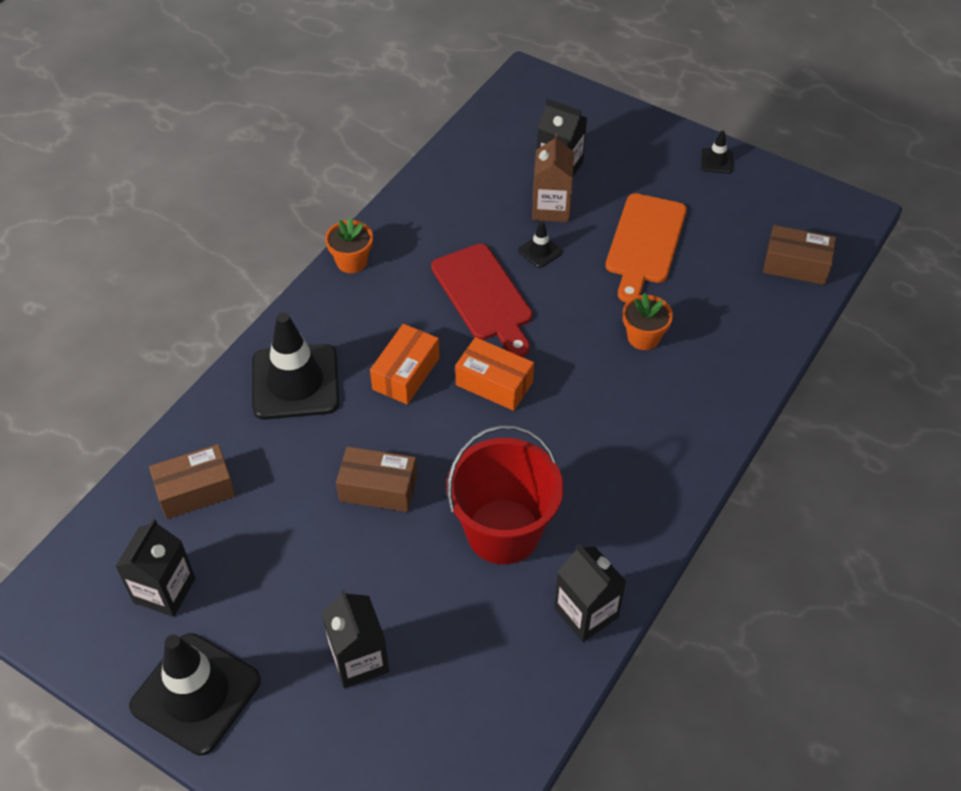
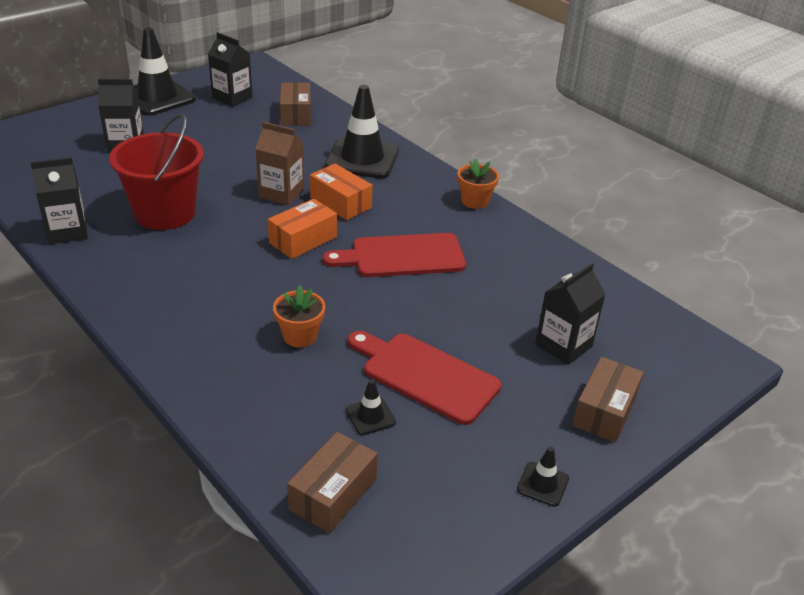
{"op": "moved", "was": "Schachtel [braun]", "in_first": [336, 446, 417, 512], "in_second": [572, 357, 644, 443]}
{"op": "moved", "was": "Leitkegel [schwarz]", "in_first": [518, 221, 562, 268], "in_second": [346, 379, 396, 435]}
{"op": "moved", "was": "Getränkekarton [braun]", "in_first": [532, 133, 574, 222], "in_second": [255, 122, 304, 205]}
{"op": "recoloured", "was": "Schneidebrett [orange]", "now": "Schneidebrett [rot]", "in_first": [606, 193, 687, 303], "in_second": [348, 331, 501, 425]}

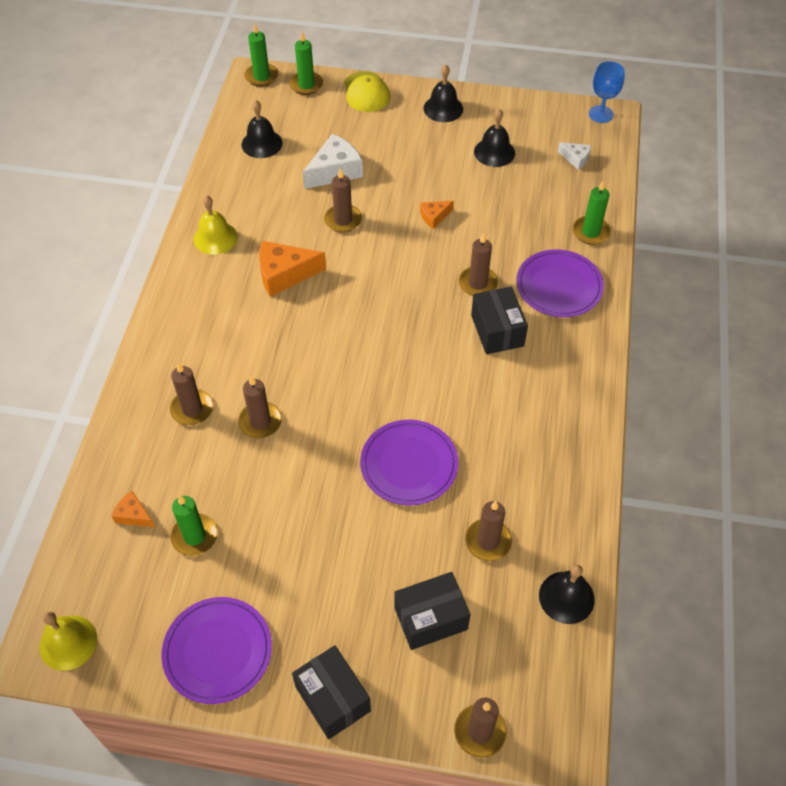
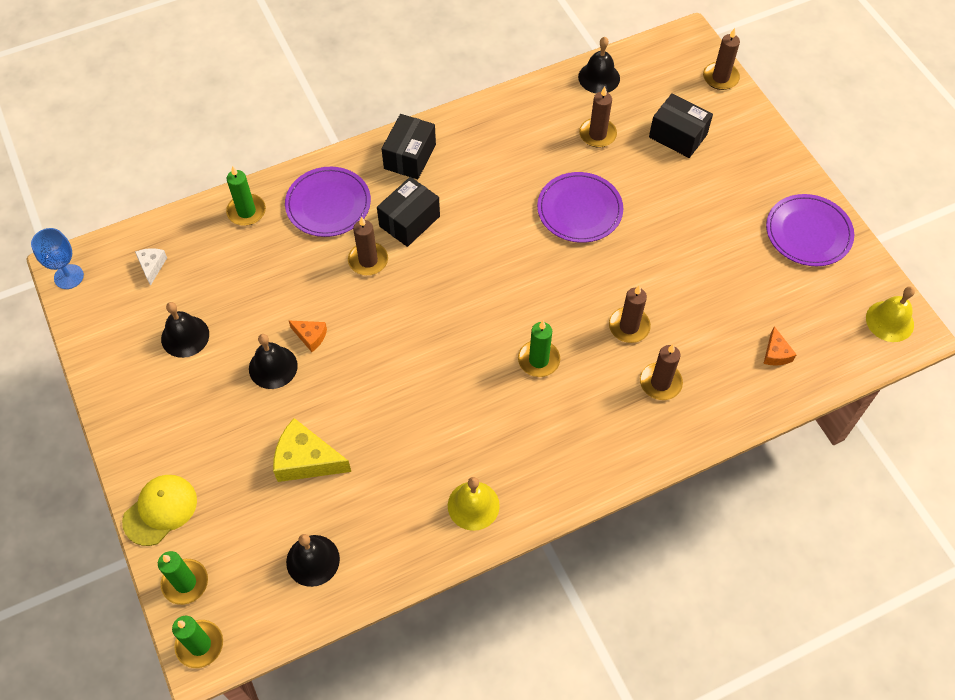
{"op": "moved", "was": "Kerze [grün]", "in_first": [171, 495, 218, 556], "in_second": [518, 321, 560, 377]}
{"op": "removed", "was": "Käse [orange]", "in_first": [259, 241, 326, 297]}
{"op": "moved", "was": "Schachtel [schwarz]", "in_first": [292, 645, 371, 739], "in_second": [382, 114, 436, 179]}
{"op": "recoloured", "was": "Käse [weiß]", "now": "Käse [gelb]", "in_first": [303, 134, 363, 189], "in_second": [273, 418, 351, 482]}
{"op": "removed", "was": "Kerze [braun]", "in_first": [324, 168, 362, 233]}
{"op": "moved", "was": "Glocke [schwarz]", "in_first": [424, 65, 463, 122], "in_second": [249, 334, 298, 389]}

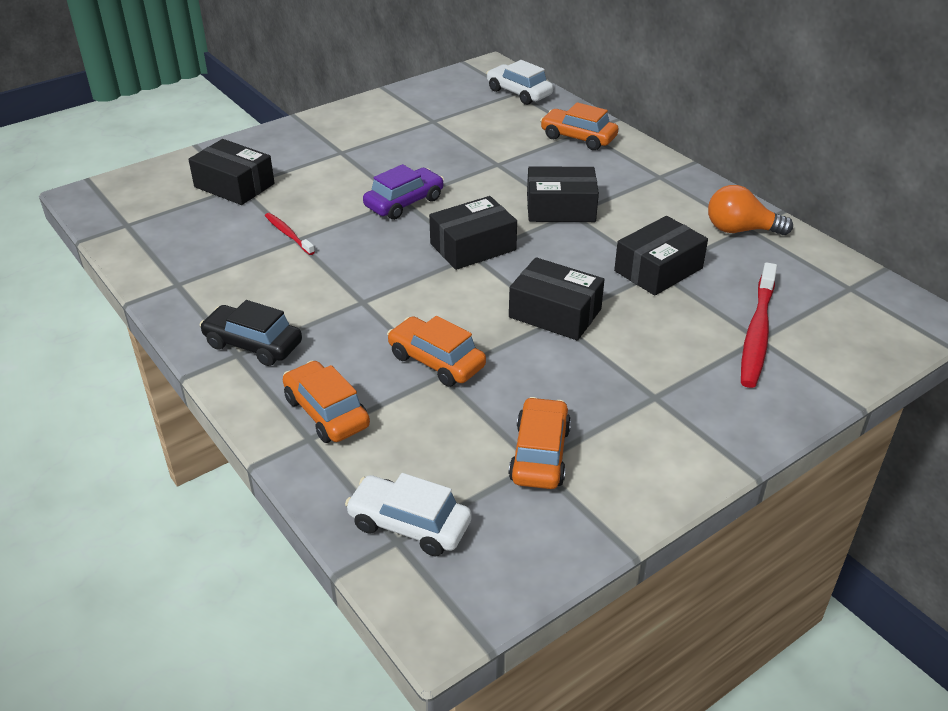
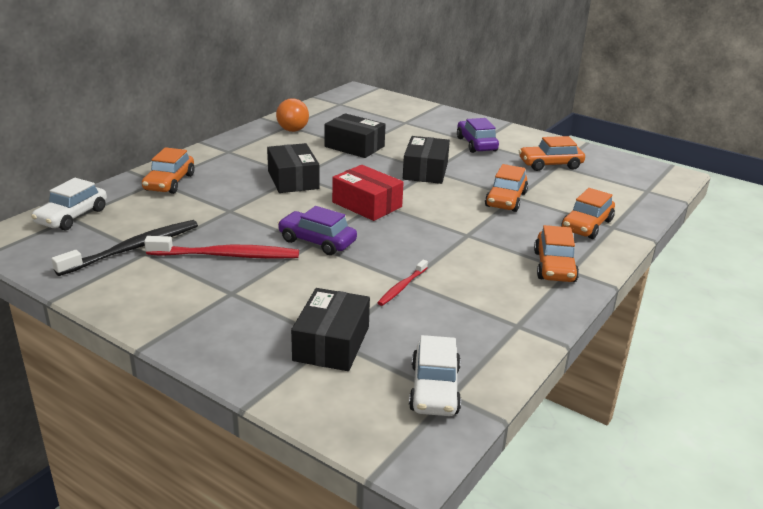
{"op": "recoloured", "was": "Auto [schwarz]", "now": "Auto [orange]", "in_first": [200, 300, 302, 366], "in_second": [534, 225, 579, 282]}
{"op": "moved", "was": "Auto [weiß]", "in_first": [345, 473, 472, 556], "in_second": [409, 335, 461, 416]}
{"op": "recoloured", "was": "Schachtel [schwarz]", "now": "Schachtel [rot]", "in_first": [429, 196, 517, 270], "in_second": [332, 165, 404, 221]}
{"op": "moved", "was": "Zahnbürste [rot]", "in_first": [741, 262, 777, 388], "in_second": [144, 236, 299, 259]}
{"op": "added", "now": "Zahnbürste [schwarz]", "in_second": [51, 220, 198, 276]}
{"op": "added", "now": "Auto [lila]", "in_second": [457, 118, 499, 153]}

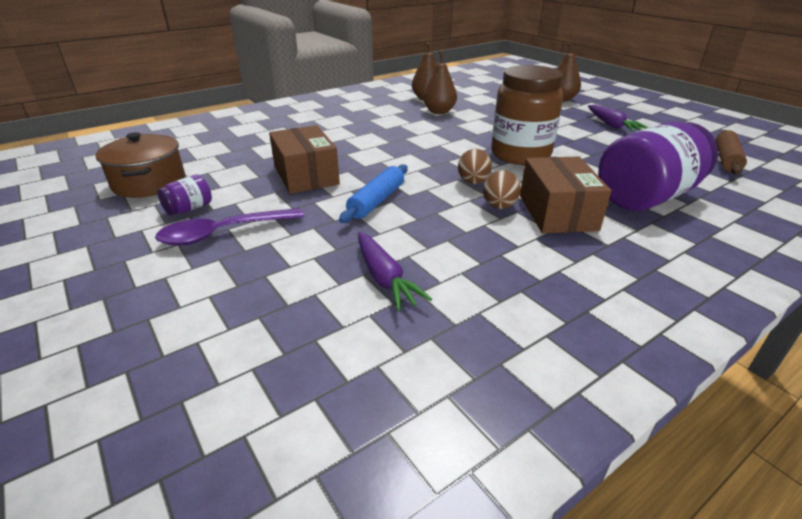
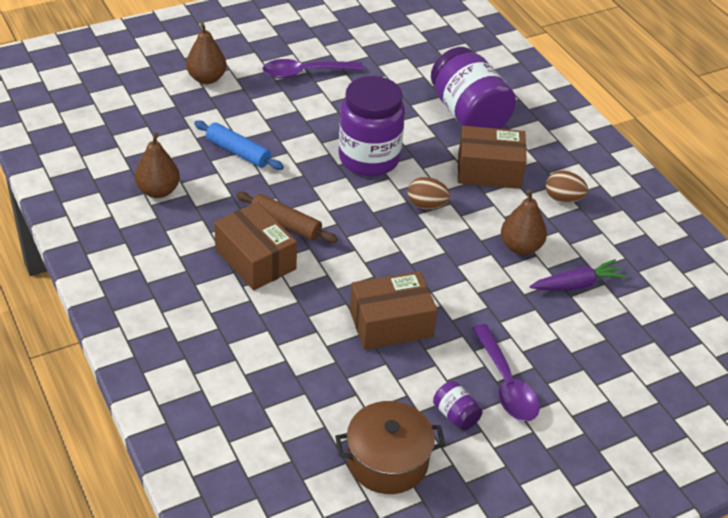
{"op": "moved", "was": "Nudelholz [blau]", "in_first": [339, 164, 408, 223], "in_second": [194, 121, 284, 170]}
{"op": "moved", "was": "Birne [braun]", "in_first": [423, 51, 457, 114], "in_second": [501, 189, 547, 255]}
{"op": "moved", "was": "Ei [braun]", "in_first": [483, 170, 521, 209], "in_second": [546, 171, 588, 203]}
{"op": "recoloured", "was": "Einmachglas [braun]", "now": "Einmachglas [lila]", "in_first": [491, 65, 563, 165], "in_second": [339, 76, 405, 176]}
{"op": "replaced", "was": "Karotte [lila]", "now": "Löffel [lila]", "in_first": [588, 105, 649, 132], "in_second": [263, 59, 364, 78]}
{"op": "moved", "was": "Nudelholz [braun]", "in_first": [716, 130, 747, 175], "in_second": [236, 192, 338, 243]}
{"op": "added", "now": "Schachtel [braun]", "in_second": [214, 202, 297, 290]}

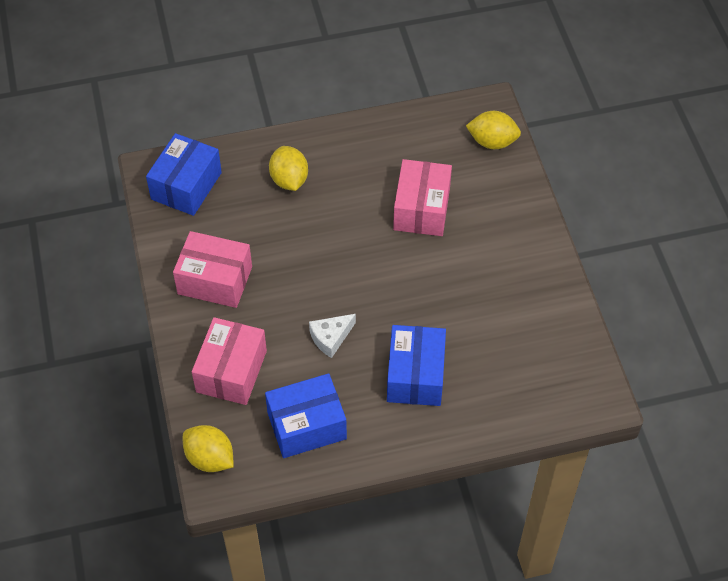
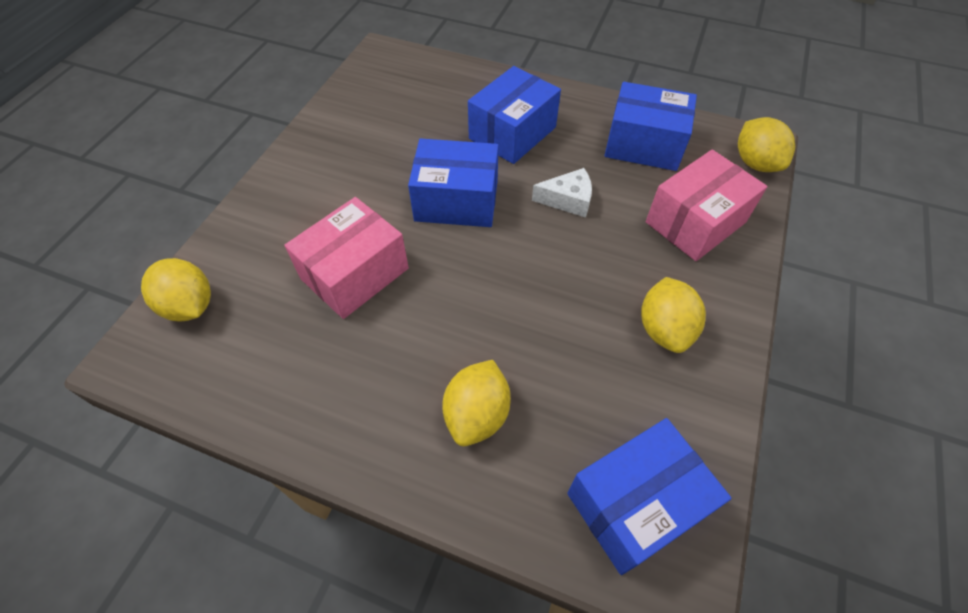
{"op": "replaced", "was": "Schachtel [rosa]", "now": "Zitrone [gelb]", "in_first": [173, 231, 252, 308], "in_second": [641, 277, 706, 353]}
{"op": "added", "now": "Schachtel [blau]", "in_second": [408, 138, 499, 227]}

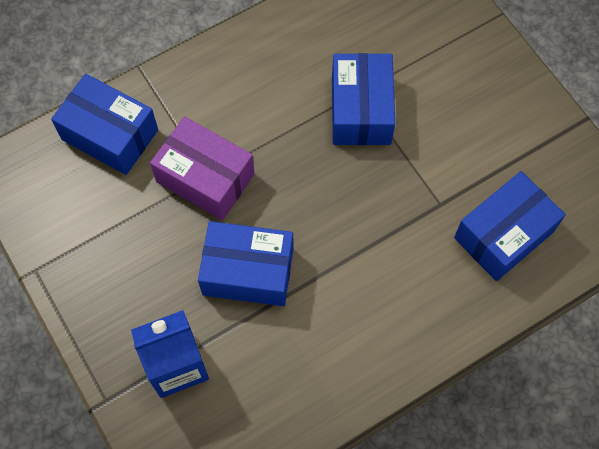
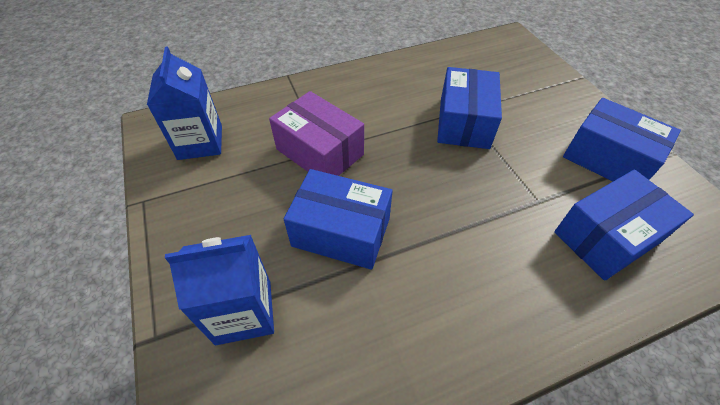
{"op": "moved", "was": "Schachtel [blau]", "in_first": [51, 74, 158, 175], "in_second": [563, 98, 681, 181]}
{"op": "added", "now": "Getränkekarton [blau]", "in_second": [147, 46, 222, 160]}

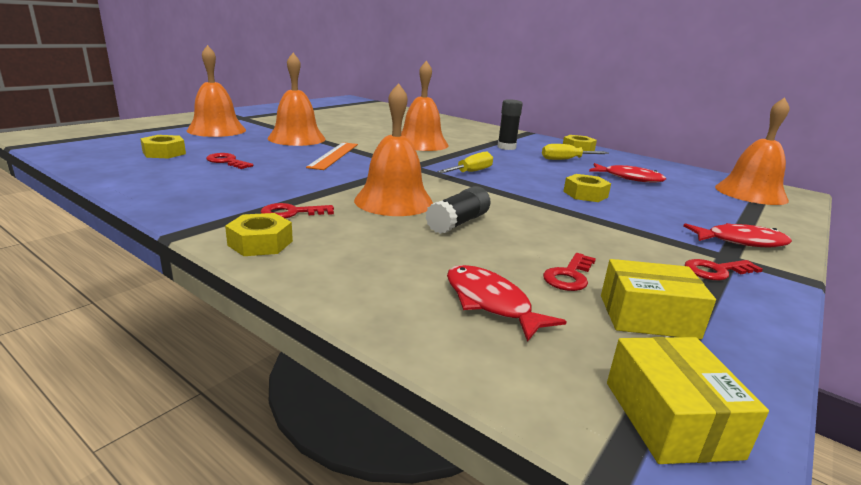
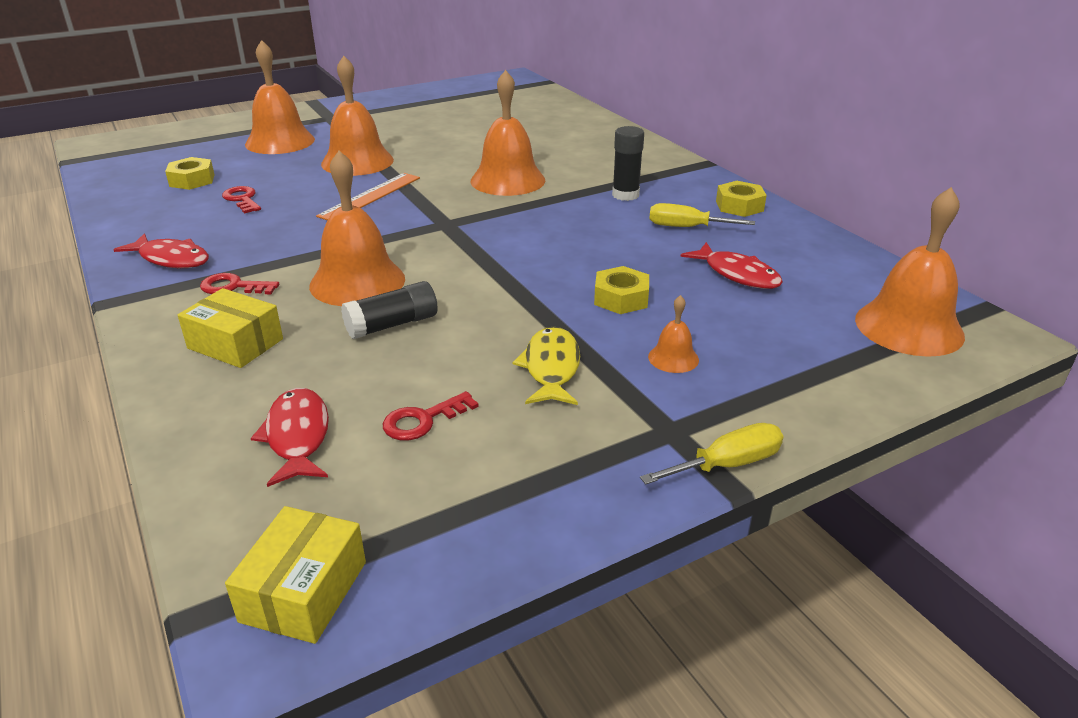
{"op": "removed", "was": "Sechskantmutter [gelb]", "in_first": [225, 213, 293, 256]}
{"op": "moved", "was": "Schraubenzieher [gelb]", "in_first": [438, 152, 493, 173], "in_second": [640, 423, 783, 485]}
{"op": "moved", "was": "Schachtel [gelb]", "in_first": [601, 259, 716, 339], "in_second": [178, 288, 283, 368]}
{"op": "moved", "was": "Fisch [rot]", "in_first": [683, 223, 792, 247], "in_second": [113, 234, 209, 268]}
{"op": "removed", "was": "Schlüssel [rot]", "in_first": [685, 259, 763, 280]}
{"op": "added", "now": "Fisch [gelb]", "in_second": [512, 327, 580, 405]}
{"op": "added", "now": "Glocke [orange]", "in_second": [648, 295, 699, 373]}

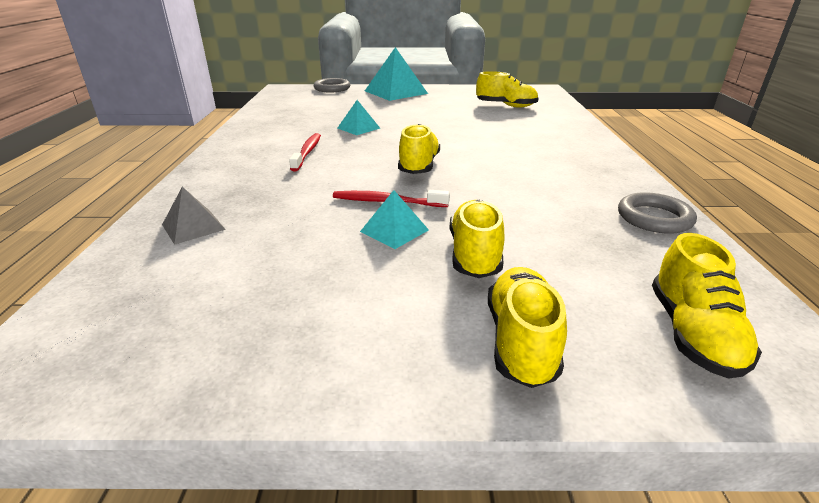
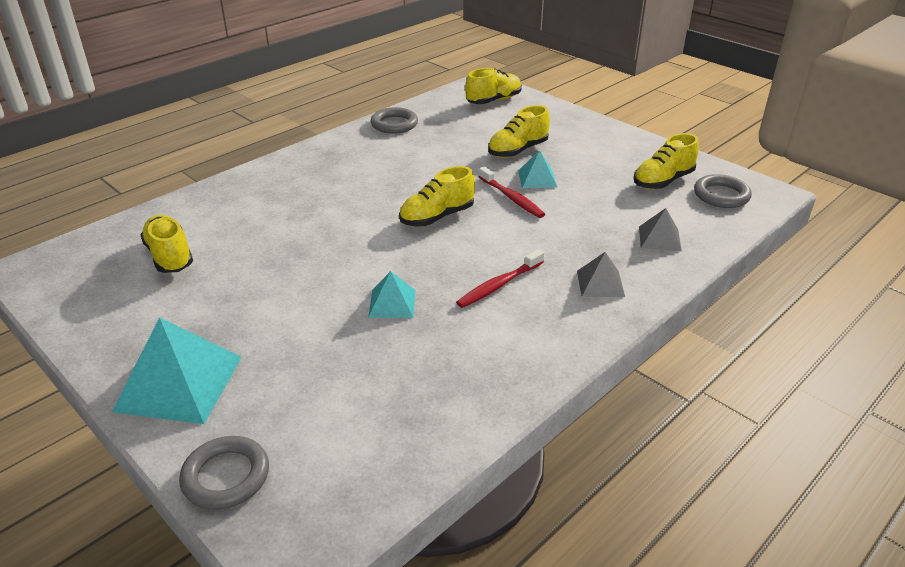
{"op": "moved", "was": "Schuh [gelb]", "in_first": [488, 267, 567, 388], "in_second": [634, 133, 699, 189]}
{"op": "added", "now": "Pyramide [grau]", "in_second": [577, 252, 625, 297]}
{"op": "added", "now": "Ring [grau]", "in_second": [694, 174, 752, 208]}

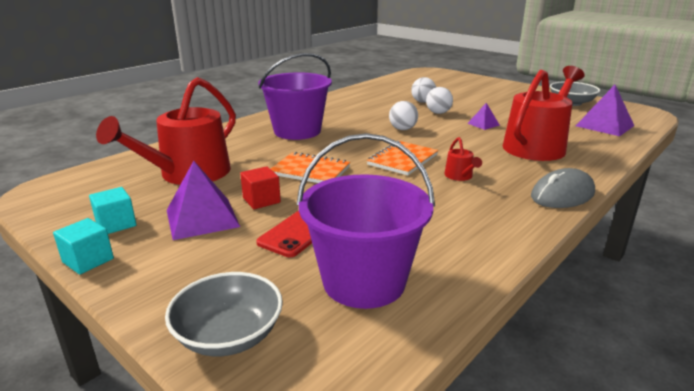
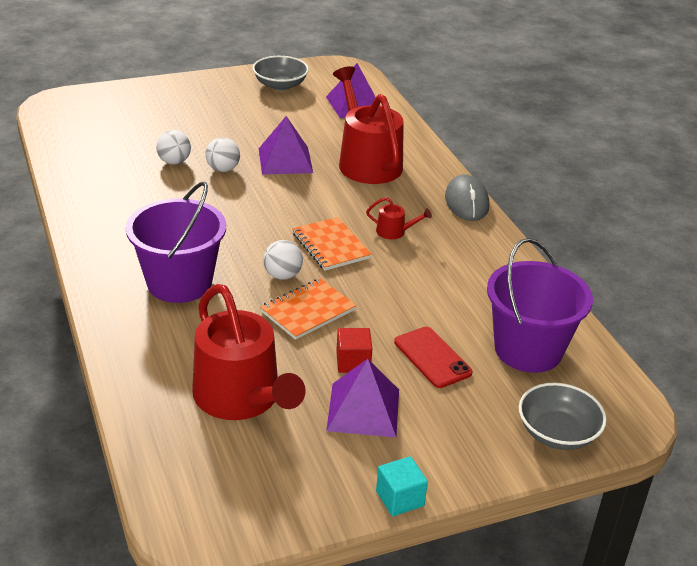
{"op": "removed", "was": "Kubus [türkis]", "in_first": [89, 187, 137, 234]}
{"op": "moved", "was": "Ball [weiß]", "in_first": [389, 101, 418, 130], "in_second": [263, 240, 303, 280]}
{"op": "resized", "was": "Pyramide [lila]", "in_first": [467, 103, 500, 130], "in_second": [259, 116, 313, 175], "ratio": 1.86}

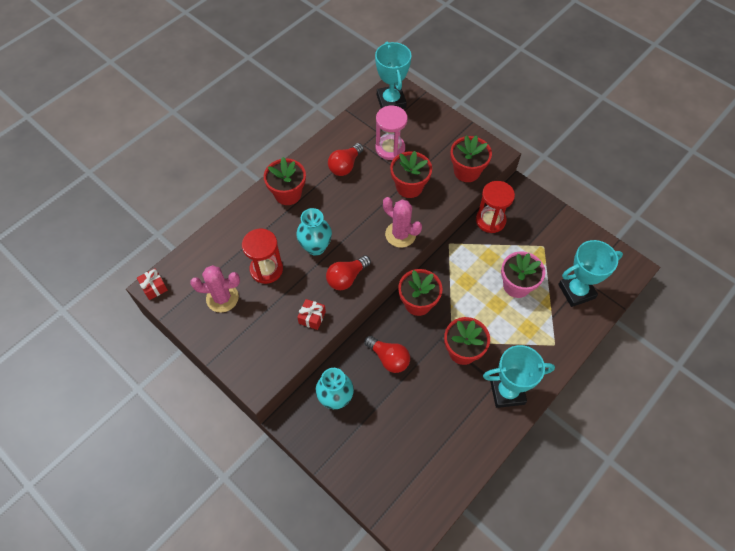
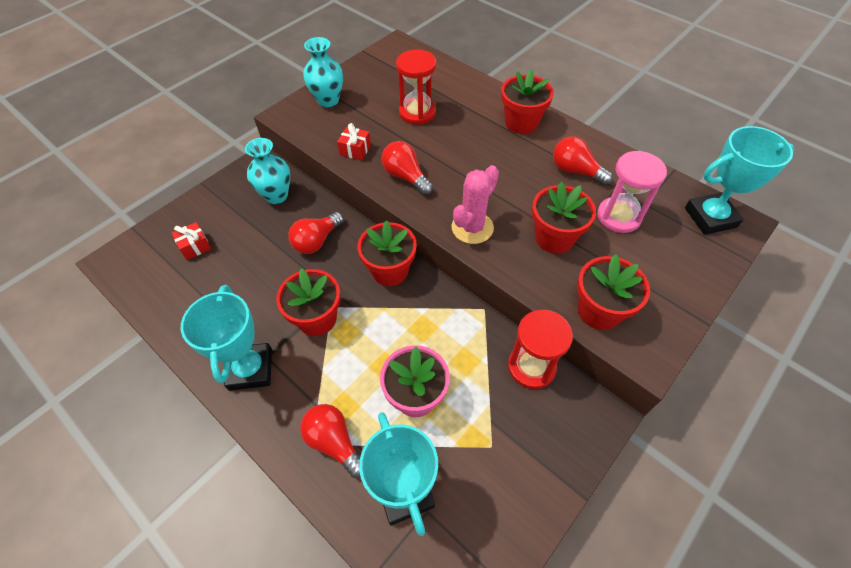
{"op": "moved", "was": "Geschenk [rot]", "in_first": [137, 268, 168, 300], "in_second": [172, 222, 211, 260]}
{"op": "removed", "was": "Kaktus [rosa]", "in_first": [190, 265, 240, 313]}
{"op": "moved", "was": "Vase [türkis]", "in_first": [296, 208, 332, 256], "in_second": [303, 37, 343, 107]}
{"op": "added", "now": "Glühbirne [rot]", "in_second": [300, 404, 360, 478]}

